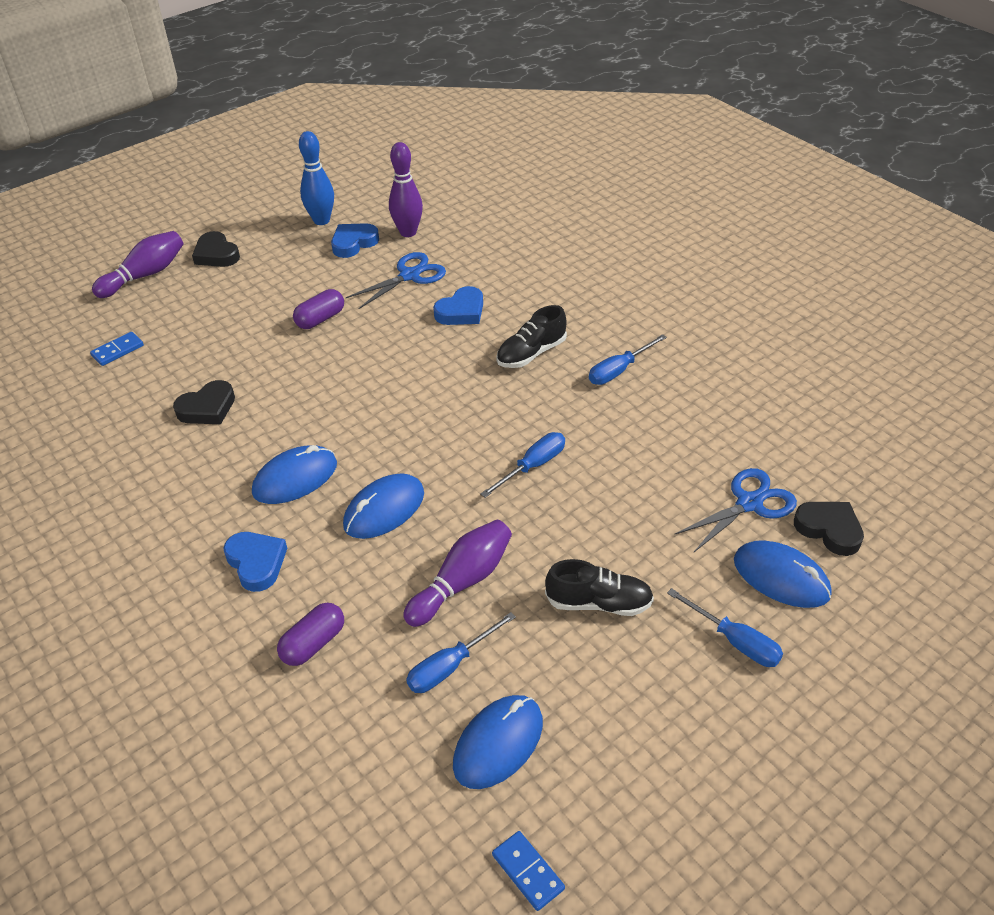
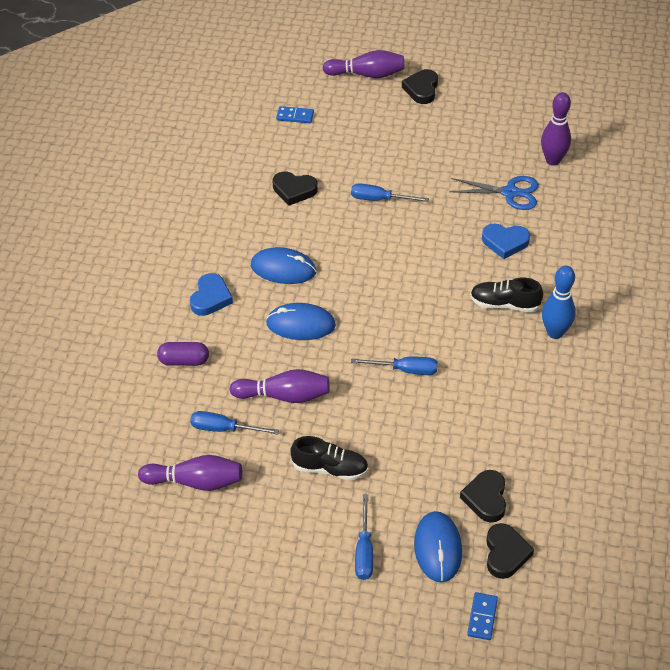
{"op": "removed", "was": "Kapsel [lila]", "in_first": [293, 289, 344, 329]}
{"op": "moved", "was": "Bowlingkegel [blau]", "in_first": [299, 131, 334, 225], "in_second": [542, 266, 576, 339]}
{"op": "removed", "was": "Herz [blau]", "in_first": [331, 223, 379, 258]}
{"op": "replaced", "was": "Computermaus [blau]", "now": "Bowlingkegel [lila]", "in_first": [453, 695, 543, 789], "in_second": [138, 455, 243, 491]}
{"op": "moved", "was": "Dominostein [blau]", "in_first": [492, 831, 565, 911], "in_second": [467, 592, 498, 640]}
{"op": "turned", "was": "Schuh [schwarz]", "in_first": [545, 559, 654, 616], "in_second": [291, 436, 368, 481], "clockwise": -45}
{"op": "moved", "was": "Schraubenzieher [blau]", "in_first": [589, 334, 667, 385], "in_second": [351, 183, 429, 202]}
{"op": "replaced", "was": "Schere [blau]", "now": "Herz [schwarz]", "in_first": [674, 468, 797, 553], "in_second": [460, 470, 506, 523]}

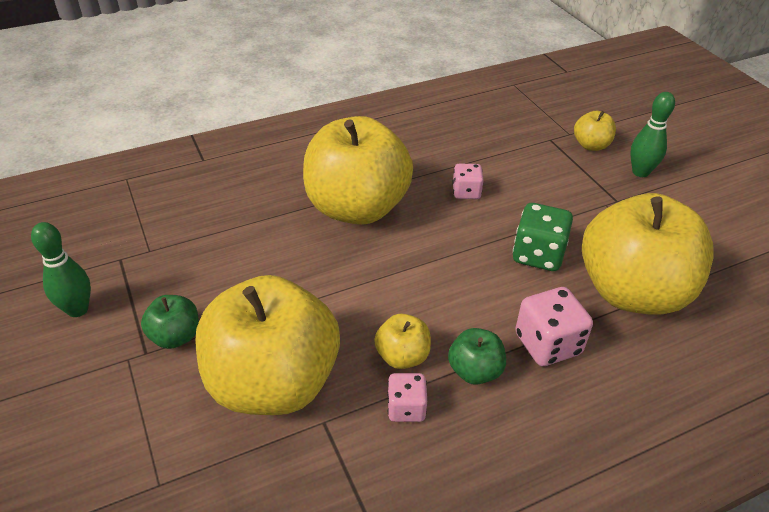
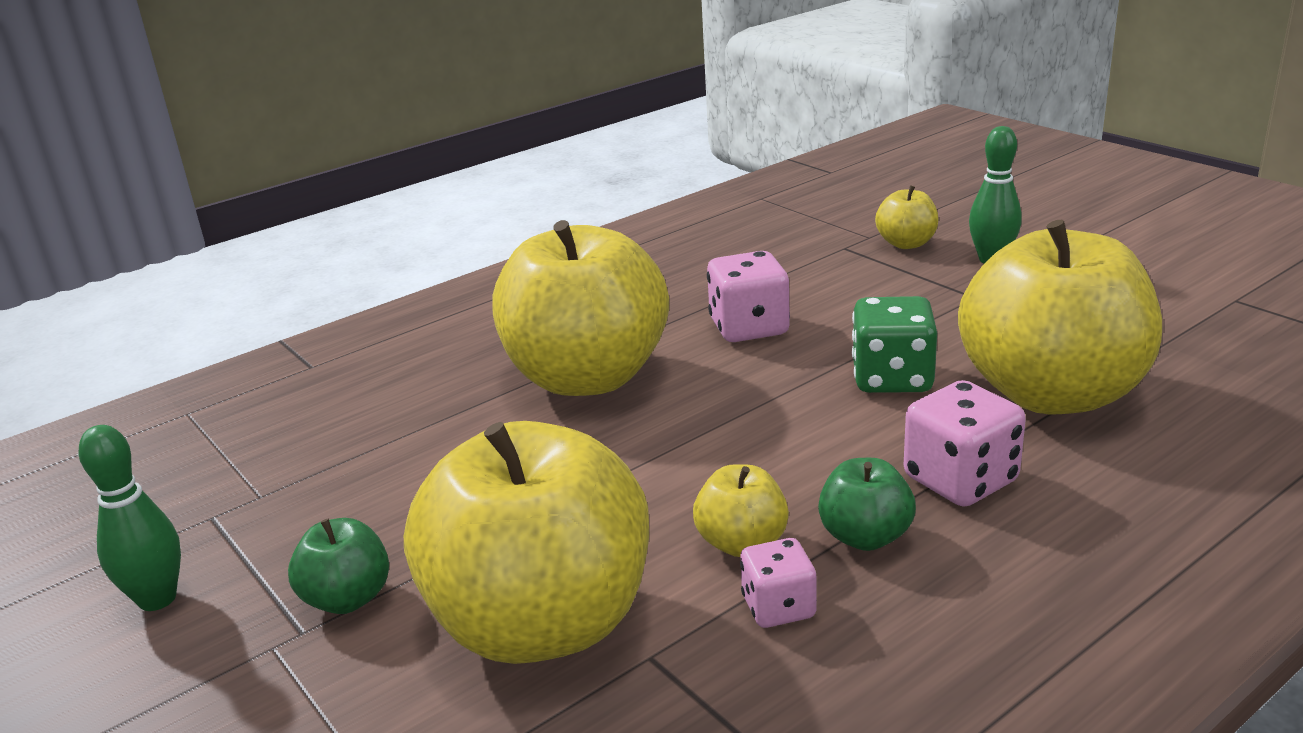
{"op": "resized", "was": "Spielwürfel [rosa]", "in_first": [452, 164, 483, 199], "in_second": [707, 251, 790, 342], "ratio": 1.6}

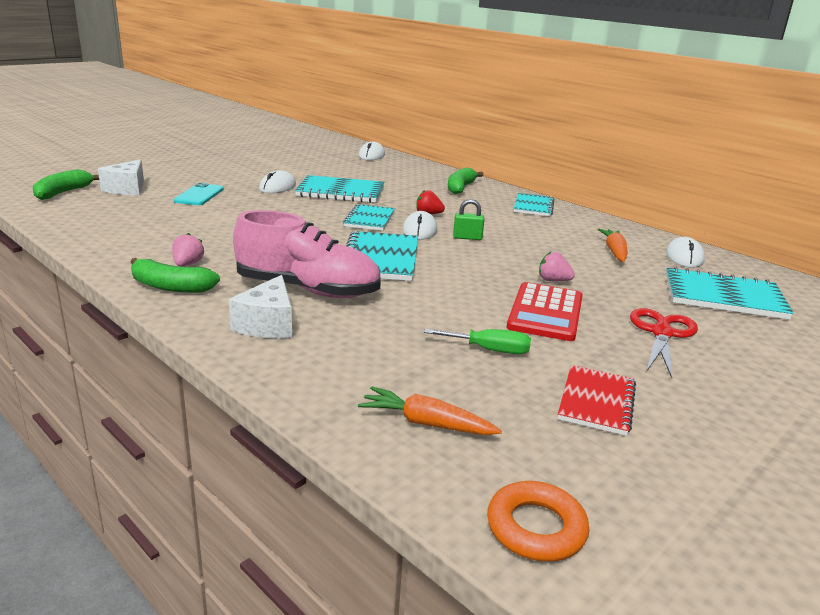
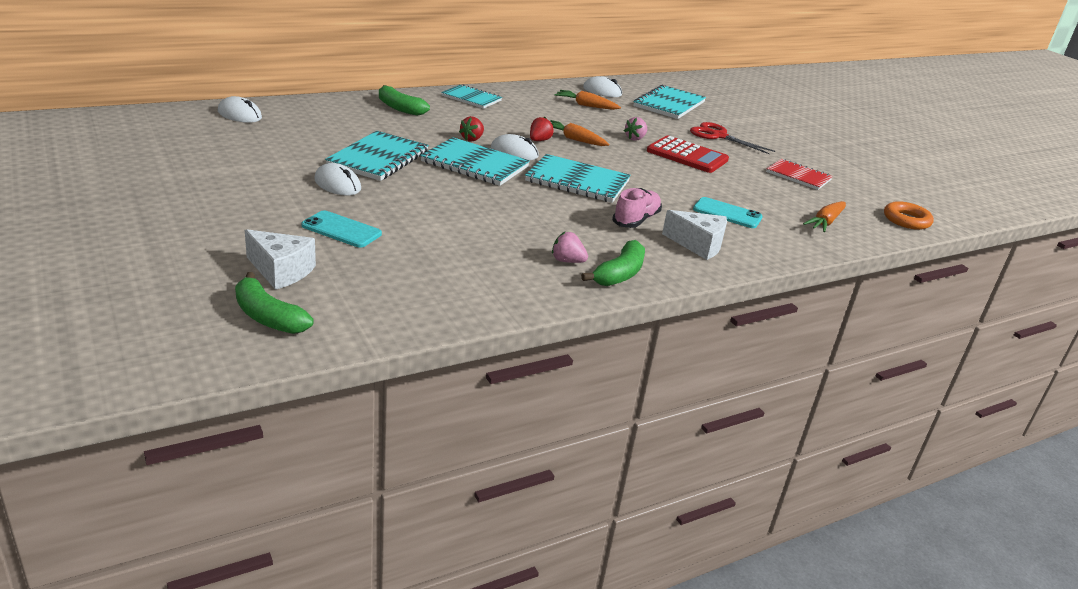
{"op": "resized", "was": "Schuh [rosa]", "in_first": [233, 210, 381, 298], "in_second": [612, 188, 662, 228], "ratio": 0.58}
{"op": "resized", "was": "Notizbuch [türkis]", "in_first": [343, 204, 395, 231], "in_second": [420, 137, 530, 186], "ratio": 1.51}
{"op": "removed", "was": "Schraubenzieher [grün]", "in_first": [424, 329, 531, 354]}
{"op": "replaced", "was": "Vorhängeschloss [grün]", "now": "Erdbeere [rot]", "in_first": [453, 199, 485, 240], "in_second": [530, 117, 554, 141]}
{"op": "added", "now": "Karotte [orange]", "in_second": [550, 120, 609, 146]}
{"op": "added", "now": "Handy [türkis]", "in_second": [693, 197, 763, 228]}

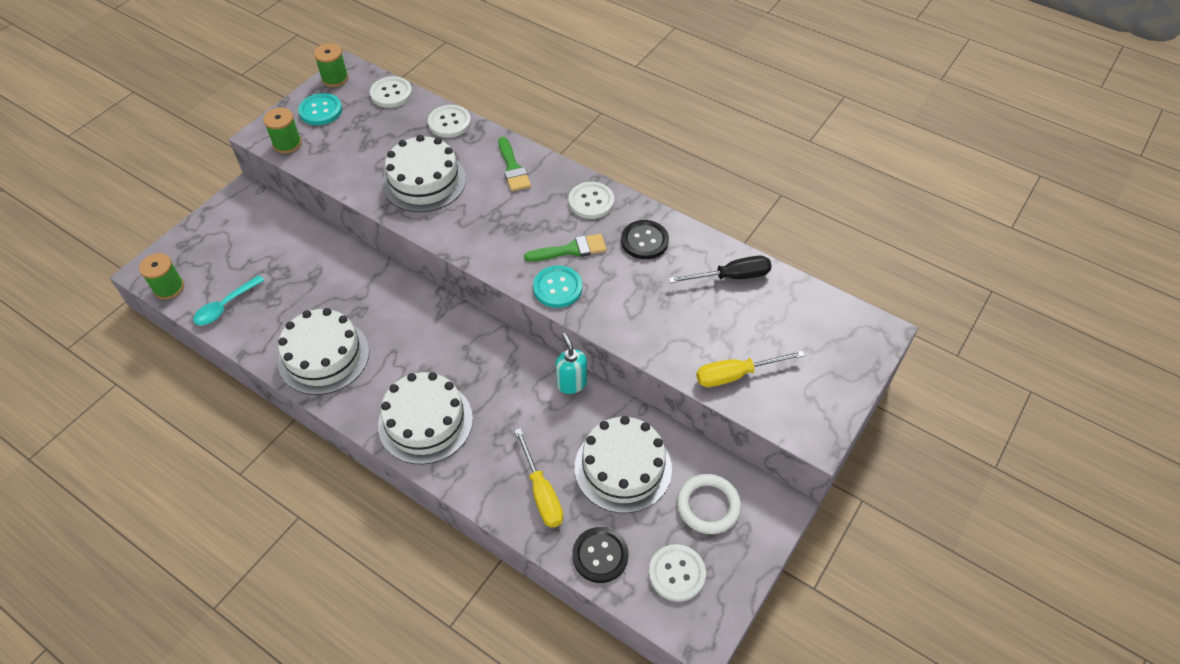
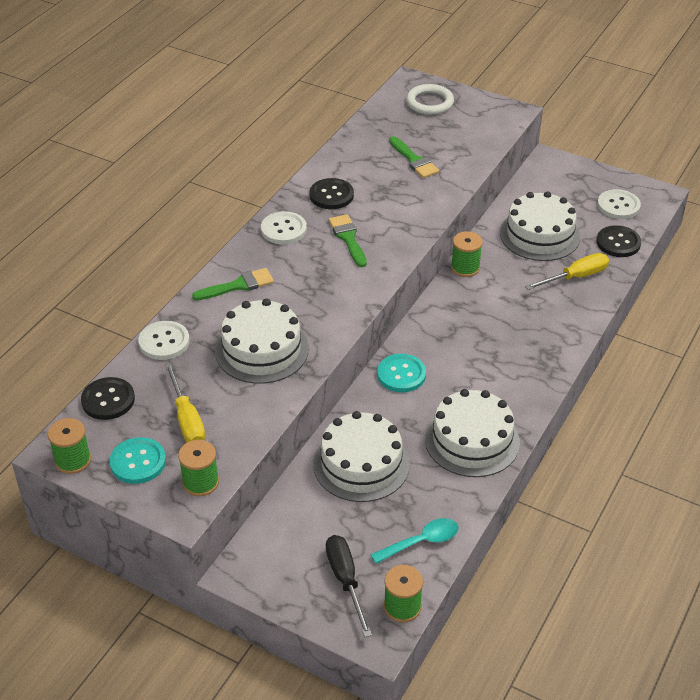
{"op": "turned", "was": "Löffel [türkis]", "in_first": [193, 275, 265, 325], "in_second": [371, 518, 458, 564], "clockwise": -60}
{"op": "recoloured", "was": "Knopf [weiß]", "now": "Knopf [schwarz]", "in_first": [370, 76, 412, 108], "in_second": [81, 377, 135, 420]}
{"op": "moved", "was": "Kuchen [weiß]", "in_first": [378, 372, 473, 464], "in_second": [313, 411, 410, 502]}
{"op": "moved", "was": "Knopf [türkis]", "in_first": [533, 265, 583, 308], "in_second": [377, 354, 426, 392]}
{"op": "replaced", "was": "Seifenspender [türkis]", "now": "Garnrolle [grün]", "in_first": [556, 333, 587, 394], "in_second": [451, 231, 483, 277]}
{"op": "moved", "was": "Schraubenzieher [schwarz]", "in_first": [669, 256, 772, 283], "in_second": [326, 535, 372, 637]}
{"op": "moved", "was": "Ring [weiß]", "in_first": [677, 474, 741, 534], "in_second": [406, 84, 454, 115]}
{"op": "moved", "was": "Schraubenzieher [gelb]", "in_first": [696, 350, 805, 387], "in_second": [165, 363, 205, 442]}
{"op": "added", "now": "Pinsel [grün]", "in_second": [389, 136, 439, 178]}

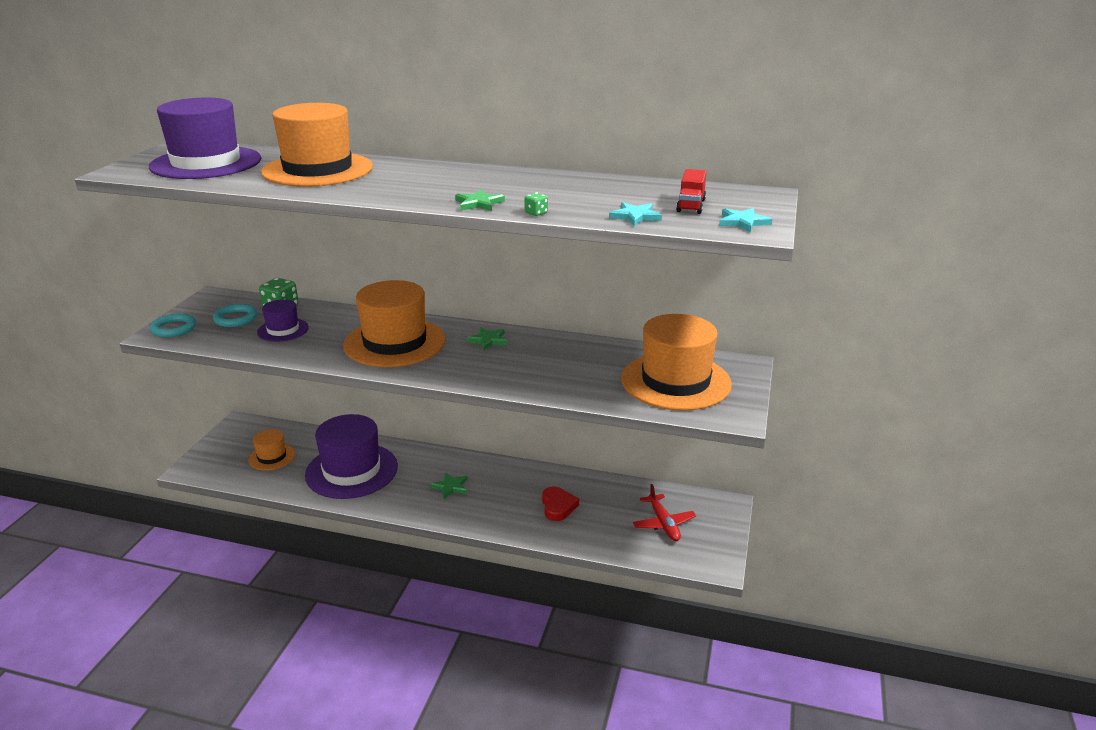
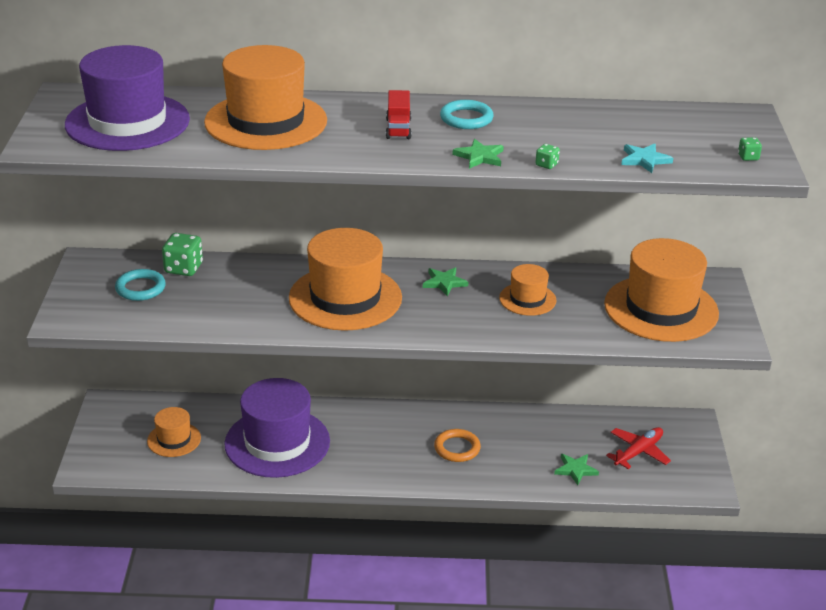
{"op": "moved", "was": "Ring [türkis]", "in_first": [150, 313, 196, 338], "in_second": [440, 100, 494, 129]}
{"op": "removed", "was": "Hut [lila]", "in_first": [257, 299, 309, 342]}
{"op": "moved", "was": "Stern [grün]", "in_first": [430, 472, 468, 499], "in_second": [554, 454, 599, 485]}
{"op": "removed", "was": "Herz [rot]", "in_first": [542, 487, 579, 521]}
{"op": "turned", "was": "Flugzeug [rot]", "in_first": [633, 484, 696, 541], "in_second": [606, 427, 671, 469], "clockwise": -105}
{"op": "moved", "was": "Lastwagen [rot]", "in_first": [676, 169, 707, 214], "in_second": [386, 90, 412, 139]}
{"op": "replaced", "was": "Stern [türkis]", "now": "Spielwürfel [grün]", "in_first": [719, 208, 772, 232], "in_second": [738, 137, 762, 161]}
{"op": "added", "now": "Ring [orange]", "in_second": [434, 429, 481, 462]}
{"op": "added", "now": "Hut [orange]", "in_second": [499, 264, 556, 316]}

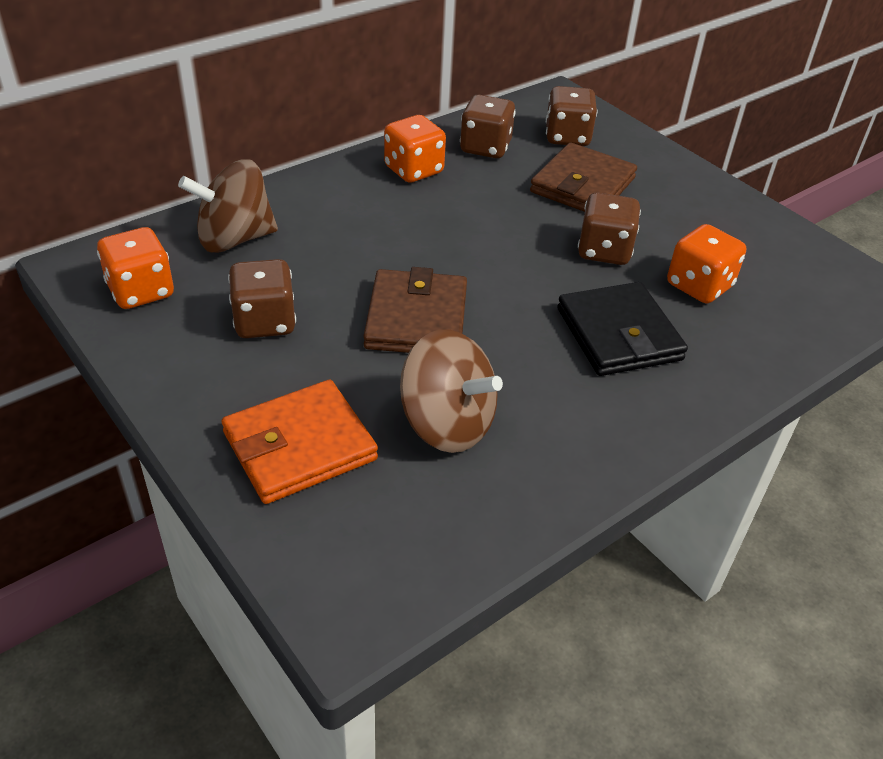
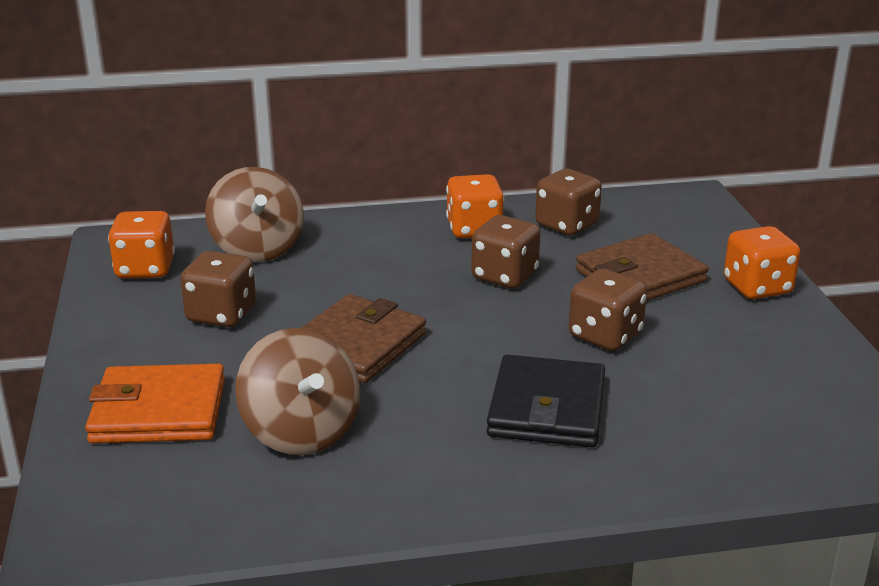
{"op": "turned", "was": "Kreisel [braun]", "in_first": [178, 159, 278, 253], "in_second": [205, 167, 304, 262], "clockwise": -120}
{"op": "moved", "was": "Spielwürfel [braun]", "in_first": [546, 86, 597, 146], "in_second": [471, 215, 541, 288]}
{"op": "moved", "was": "Spielwürfel [orange]", "in_first": [667, 224, 746, 304], "in_second": [724, 226, 800, 299]}

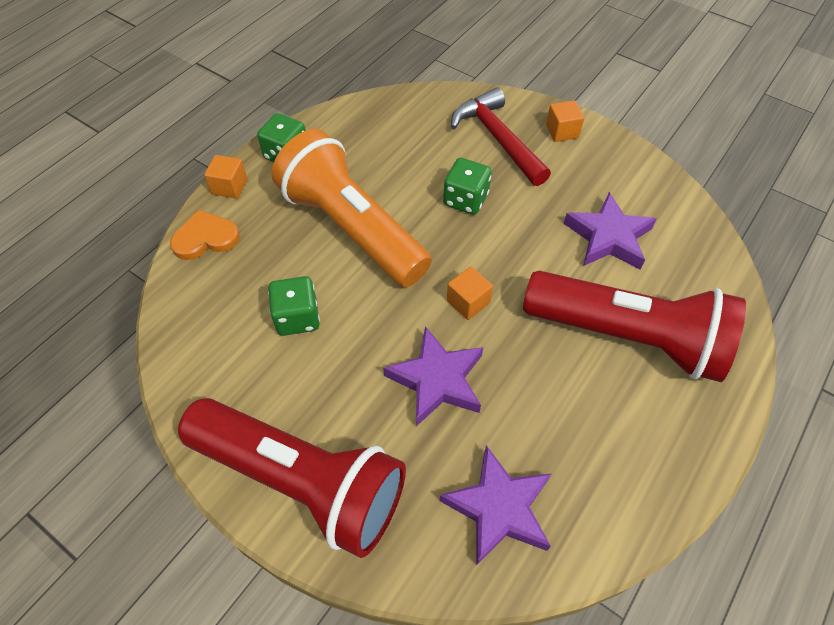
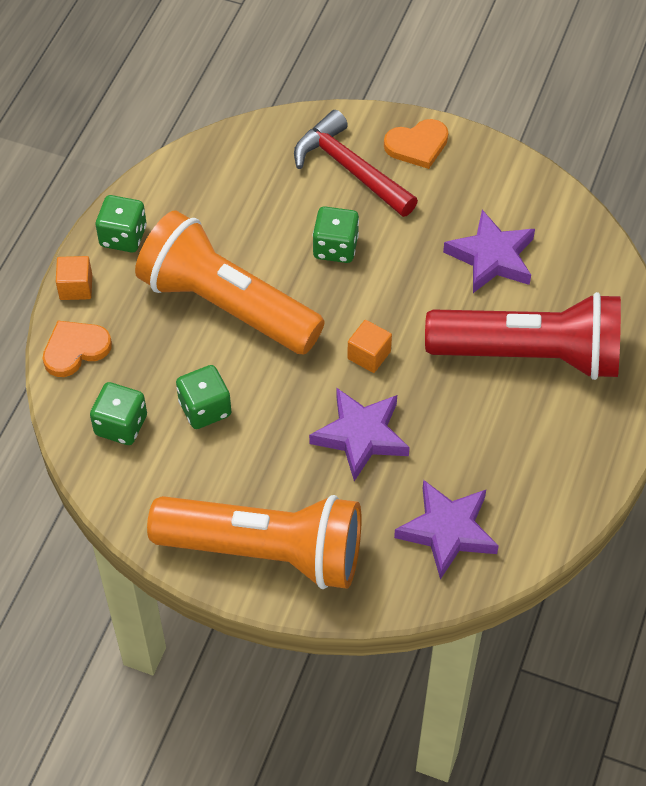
{"op": "recoloured", "was": "Taschenlampe [rot]", "now": "Taschenlampe [orange]", "in_first": [178, 398, 406, 558], "in_second": [147, 495, 362, 589]}
{"op": "replaced", "was": "Kubus [orange]", "now": "Herz [orange]", "in_first": [546, 100, 584, 142], "in_second": [384, 119, 448, 169]}
{"op": "added", "now": "Spielwürfel [grün]", "in_second": [90, 382, 147, 445]}

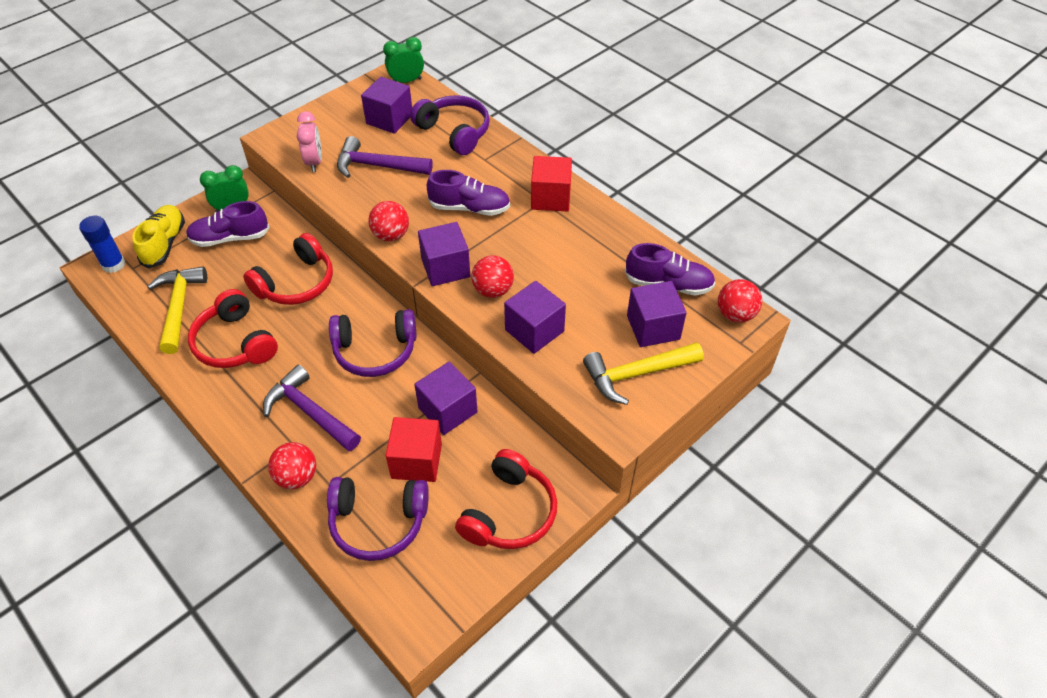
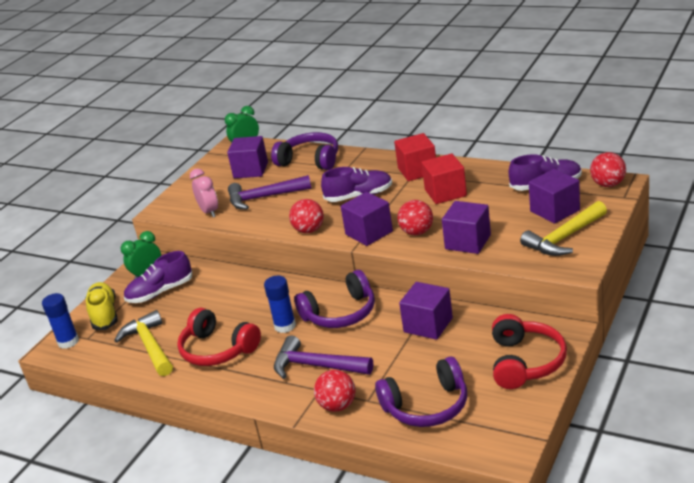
{"op": "removed", "was": "Kopfhörer [rot]", "in_first": [243, 233, 333, 305]}
{"op": "moved", "was": "Kubus [rot]", "in_first": [386, 417, 442, 482], "in_second": [421, 153, 467, 204]}
{"op": "added", "now": "Klebestift [blau]", "in_second": [264, 276, 296, 333]}

